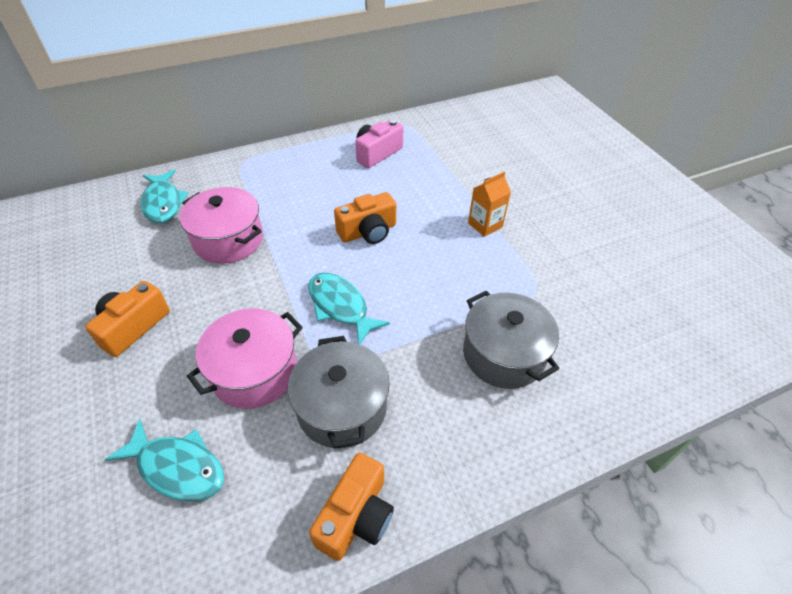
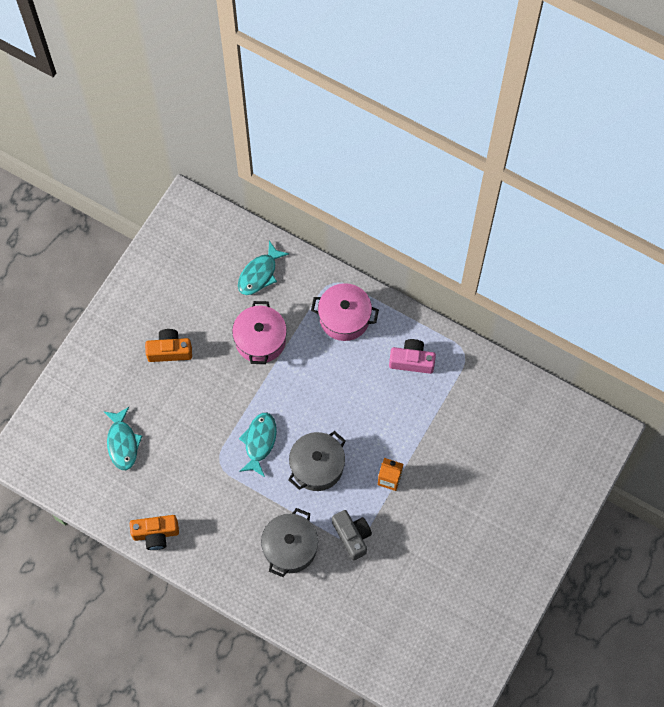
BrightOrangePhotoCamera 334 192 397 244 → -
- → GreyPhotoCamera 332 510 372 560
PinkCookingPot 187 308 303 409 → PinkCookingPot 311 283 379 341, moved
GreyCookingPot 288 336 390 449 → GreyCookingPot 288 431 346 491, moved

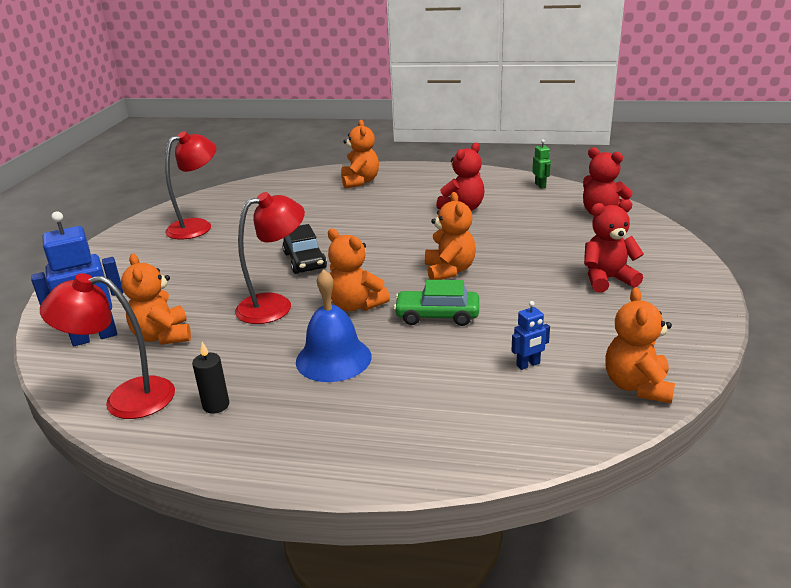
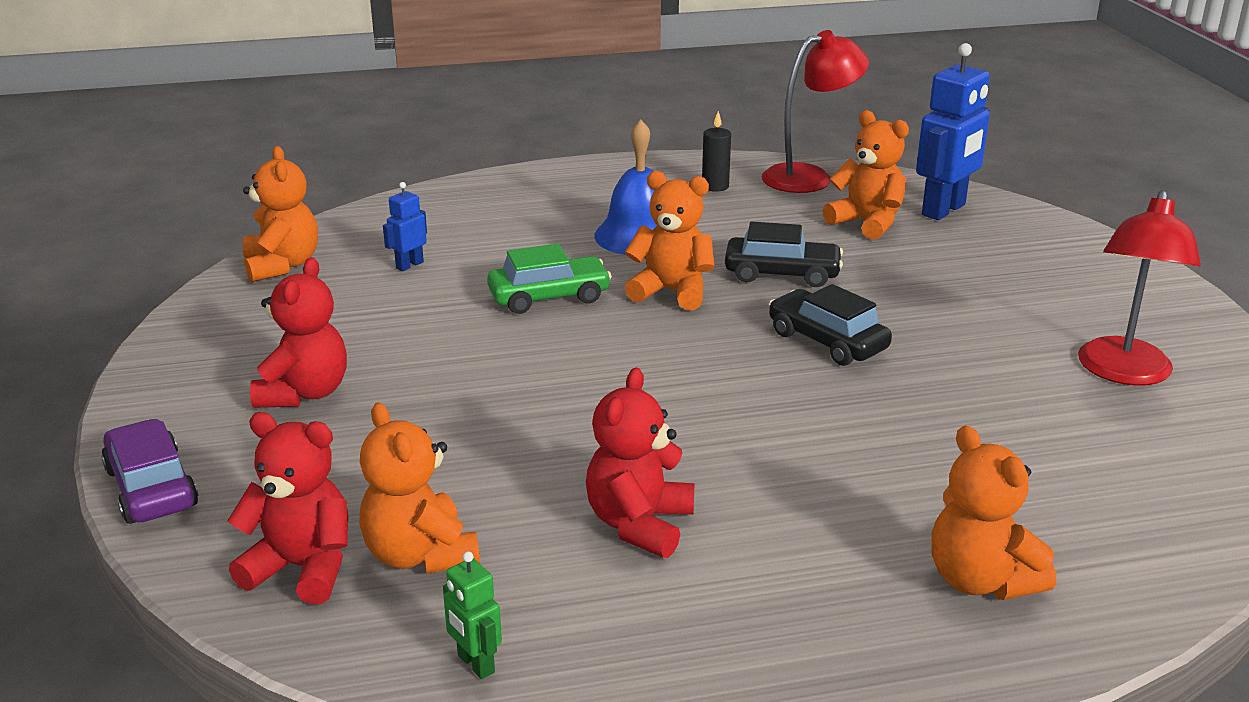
- → PurpleAutomobile 101 419 198 524
BrightOrangeTeddy 425 192 476 280 → BrightOrangeTeddy 359 403 480 574, moved
RedReadingLamp 235 192 305 324 → BlackAutomobile 725 222 843 287
RedTeddy 584 199 644 292 → RedTeddy 250 257 347 408, 45 degrees counterclockwise

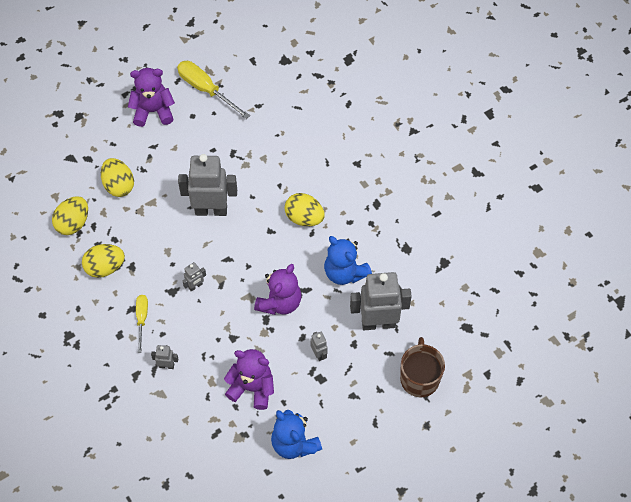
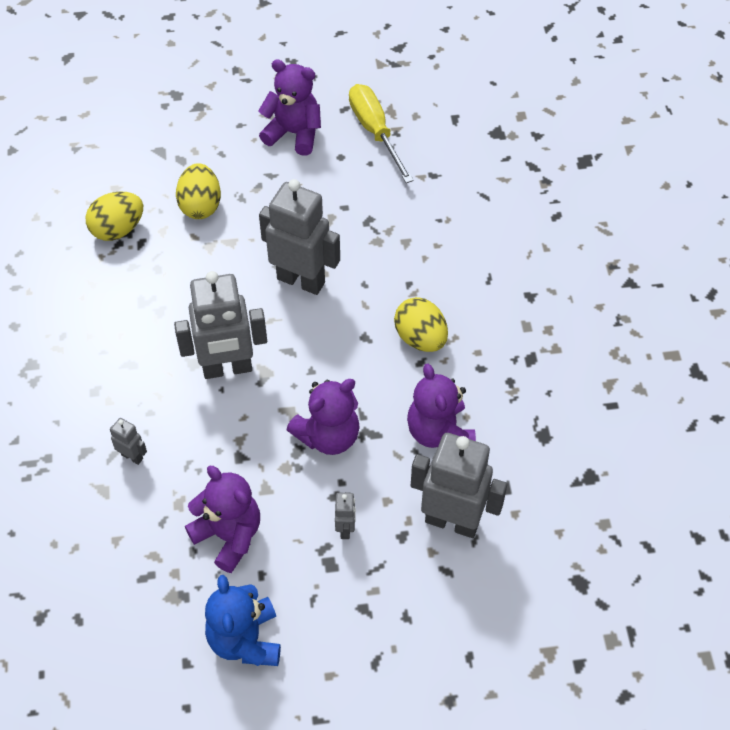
GoldenEggShape 82 244 125 278 → -
GoldenHandScrewdriver 136 295 148 353 → -
RussetCoffeeMug 400 337 445 397 → -
BlueTeddy 324 236 372 285 → PurpleTeddy 407 364 476 448
GreyRobot 182 262 206 292 → GreyRobot 174 271 267 379, x2.29

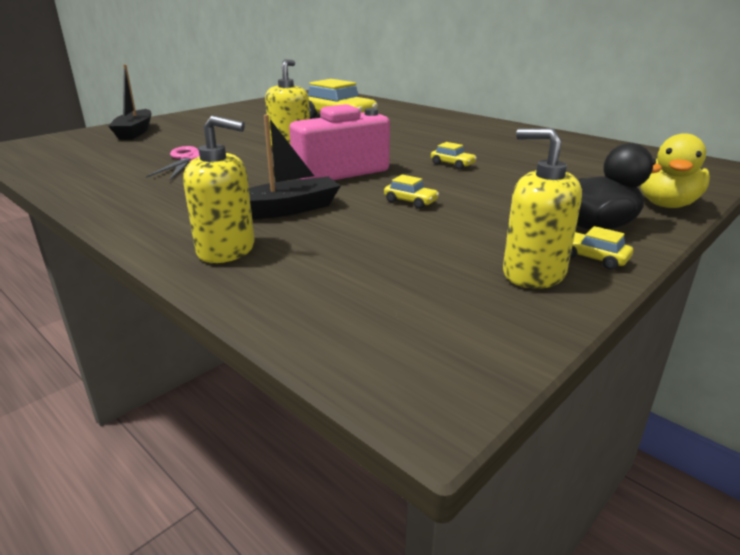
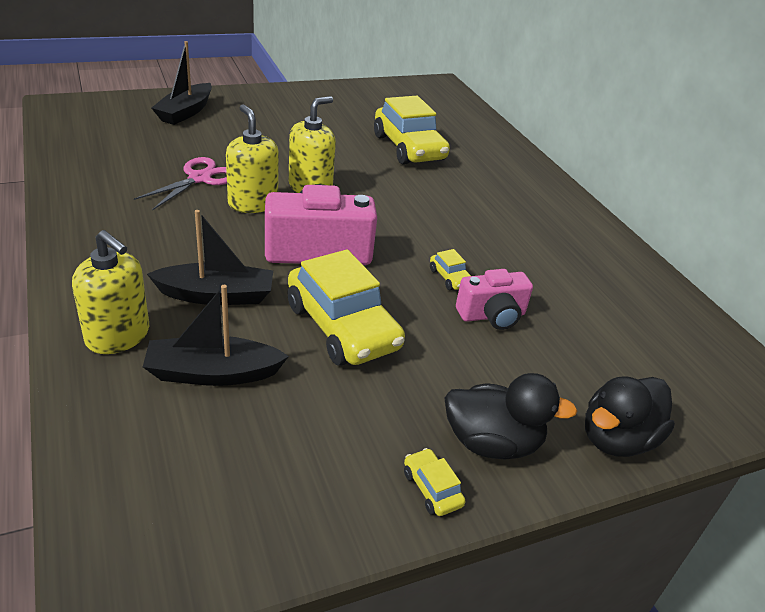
- → BlackBoat 143 285 289 386
- → PinkPhotoCamera 456 269 533 330
GoldenSoapPump 503 128 582 289 → GoldenSoapPump 226 104 279 213, moved
GoldenDuck 639 133 710 208 → BlackDuck 585 377 675 457
GoldenAutomobile 384 175 439 209 → GoldenAutomobile 288 249 405 366, x2.38

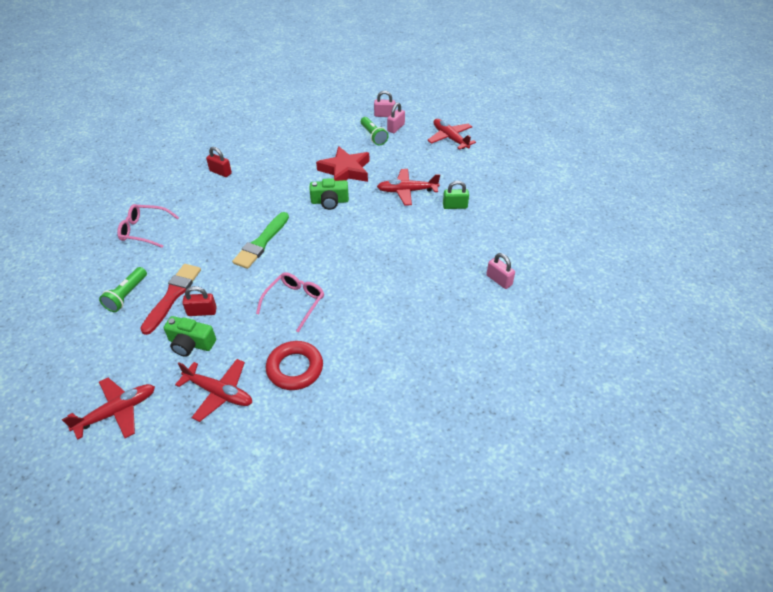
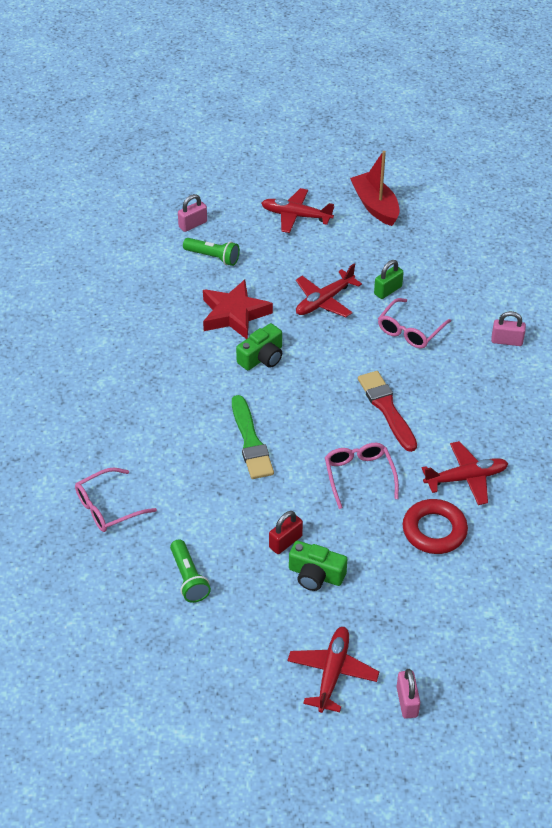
RedSmallLock 206 147 232 177 → -
- → RedBoat 350 151 399 226
- → PinkEyeglasses 378 298 451 349
RedPaintBrush 140 264 201 335 → RedPaintBrush 358 371 417 452, moved
RedToyPlane 175 359 252 422 → RedToyPlane 422 441 508 505, moved
PinkSmallLock 387 102 405 133 → PinkSmallLock 397 669 420 719, moved
GreenPhotoCamera 164 316 216 357 → GreenPhotoCamera 289 541 347 591, 45 degrees clockwise

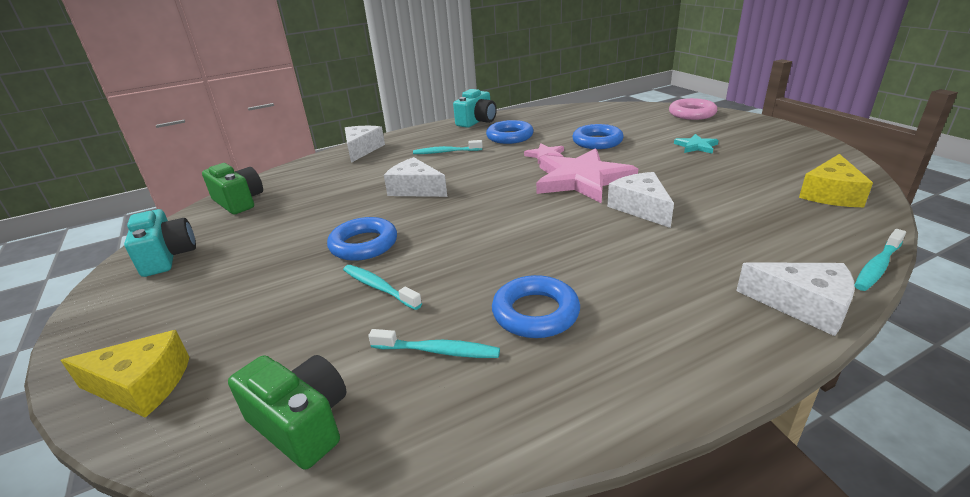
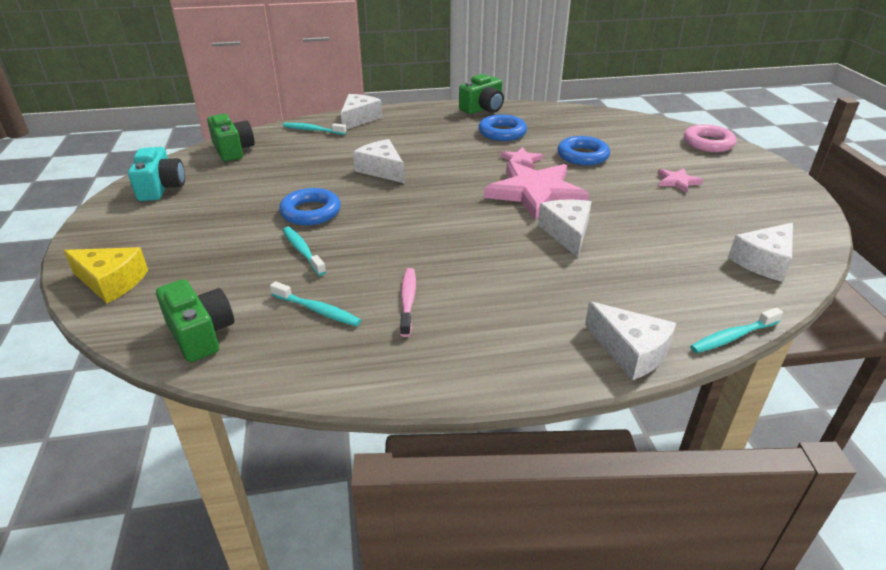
AquaToothBrush 413 140 483 154 → AquaToothBrush 283 123 347 135, moved
BlueTorus 492 275 580 338 → PinkToothBrush 400 268 416 337
AquaPhotoCamera 453 89 497 128 → GreenPhotoCamera 459 74 504 114
AquaFivePointedStar 674 134 719 154 → PinkFivePointedStar 657 168 703 193
GoldenPieceOfCheese 799 154 873 207 → SnowWhitePieceOfCheese 728 222 793 282

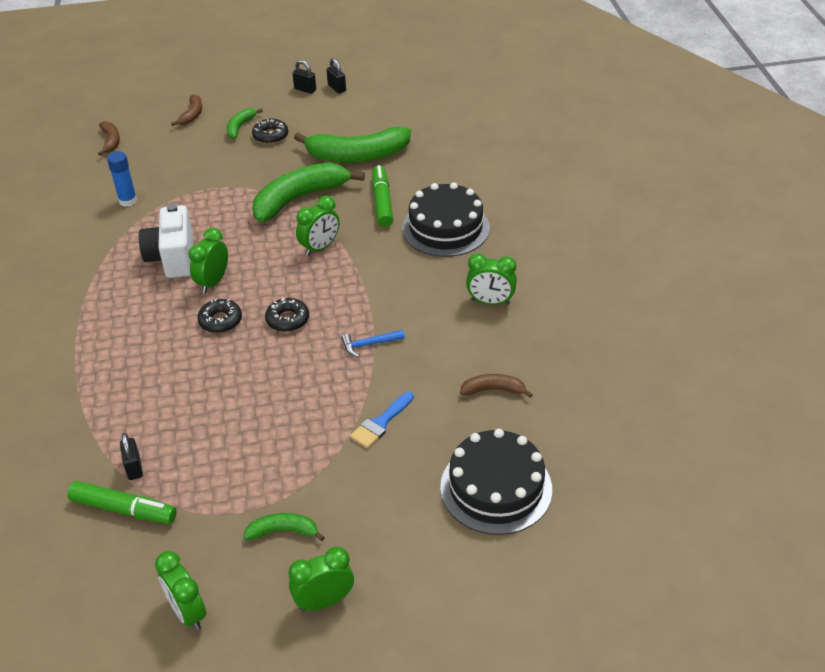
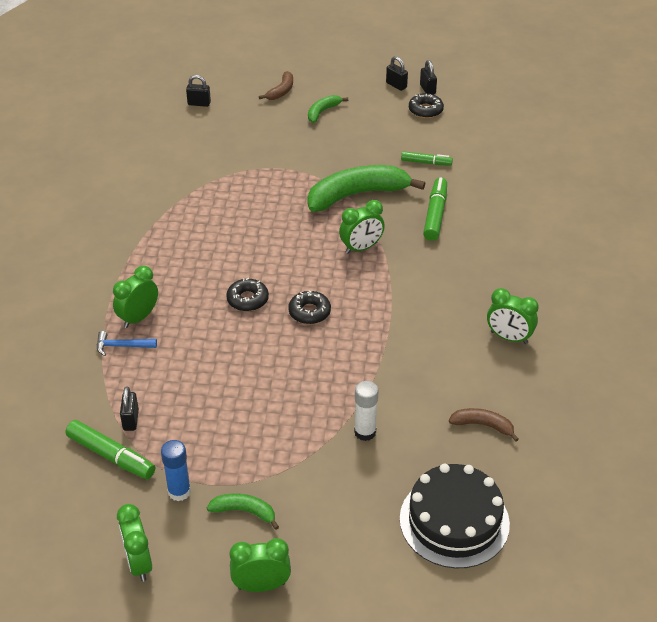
SnowWhitePhotoCamera 139 204 193 278 → -
BlackCake 402 182 490 257 → -
BlueStickOfGlue 107 151 137 207 → BlueStickOfGlue 161 440 191 501, moved
GreenBedsideClock 189 228 228 293 → GreenBedsideClock 113 266 158 328, moved
BlackDonut 252 119 288 144 → BlackDonut 409 93 444 118, moved
BlueCarpenter'sHammer 341 330 405 357 → BlueCarpenter'sHammer 97 331 157 356, moved
RussetBanana 98 121 120 156 → BlackSmallLock 186 75 211 107
GreenBanana 294 127 411 163 → GreenMarker 401 151 453 166
BluePaintBrush 350 392 414 448 → SnowWhiteStickOfGlue 354 381 379 441

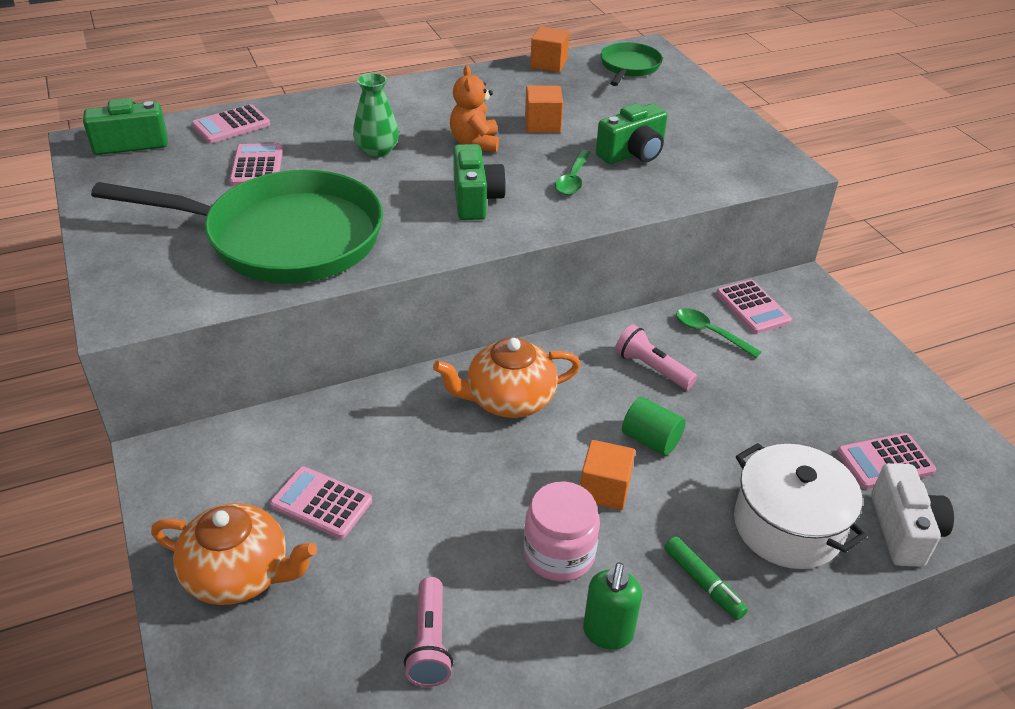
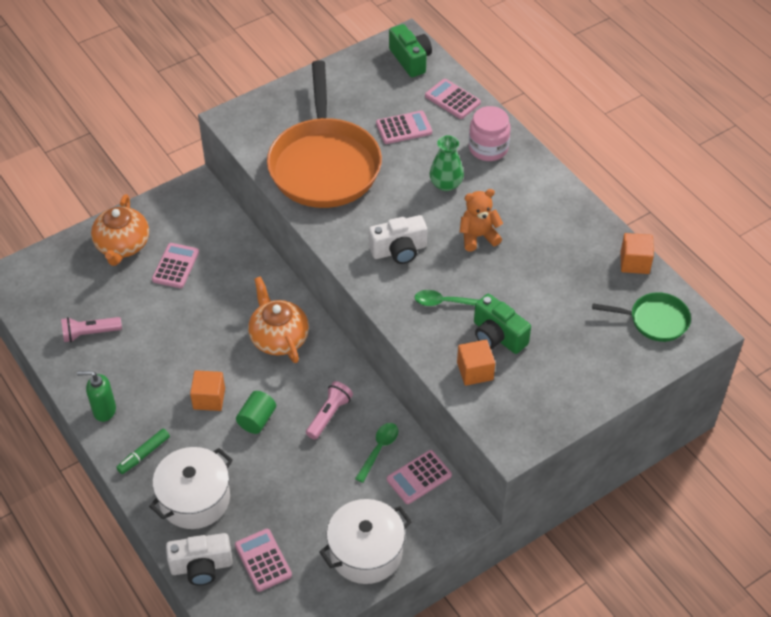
- → SnowWhiteCookingPot 319 499 412 584
PinkPreserveJar 524 481 600 581 → PinkPreserveJar 469 106 511 161, moved
BrightOrangeBlock 525 85 563 133 → BrightOrangeBlock 457 340 495 386, moved
GreenFryingPan 91 170 383 283 → BrightOrangeFryingPan 267 60 382 208
GreenPhotoCamera 453 144 506 220 → SnowWhitePhotoCamera 369 215 427 264

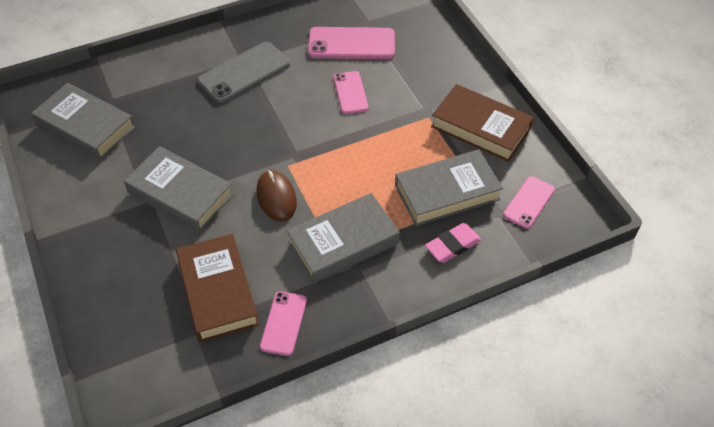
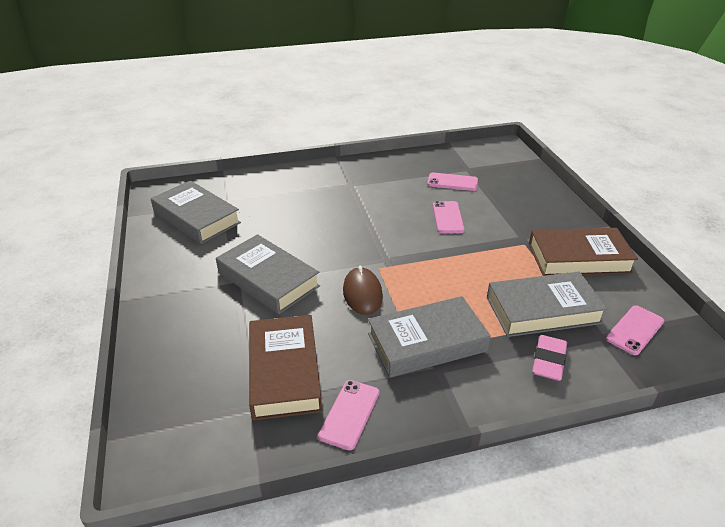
GreySmartphone 197 42 290 104 → -
PinkPencilEraser 425 223 482 263 → PinkPencilEraser 532 335 567 381, 45 degrees counterclockwise
RussetBook 431 84 534 162 → RussetBook 529 228 638 276, 45 degrees counterclockwise
PinkSmartphone 308 27 395 59 → PinkSmartphone 427 173 478 191, x0.61

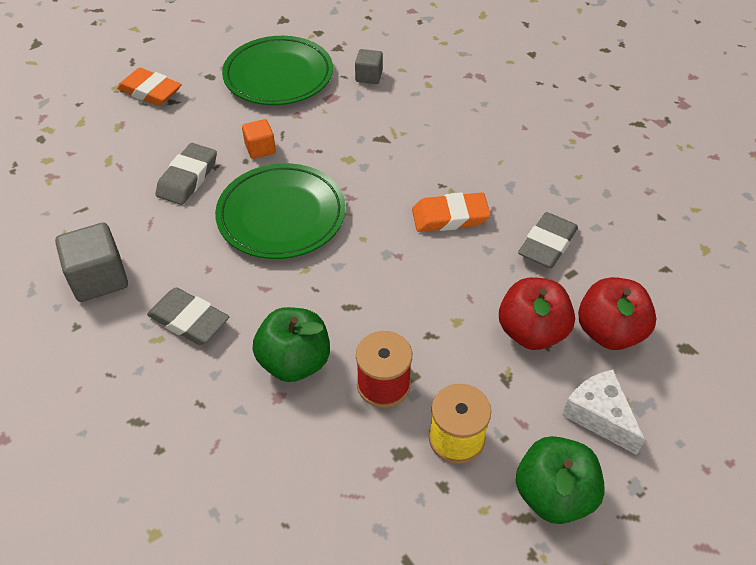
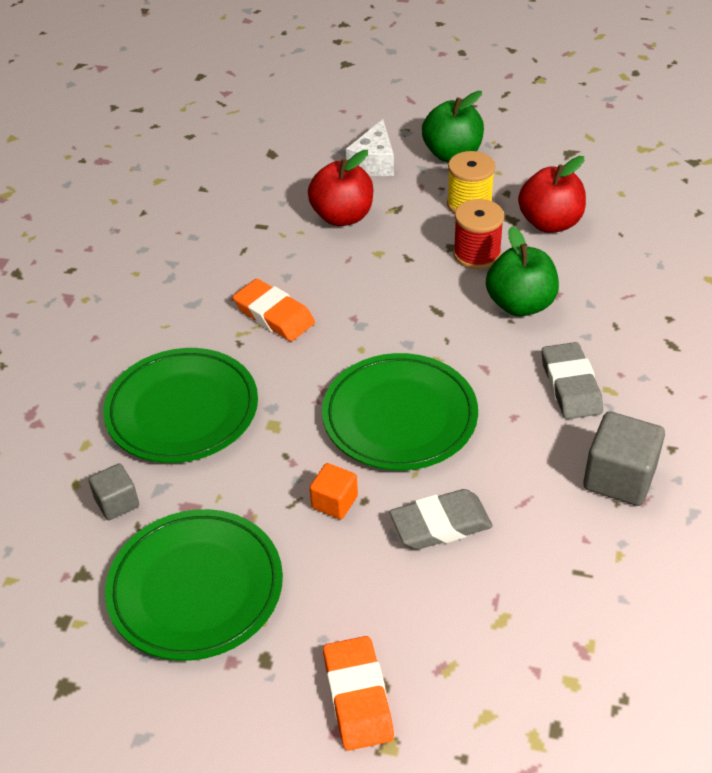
GreyPencilEraser 518 212 578 268 → -
- → GreenDinnerPlate 103 348 258 463
RedToyApple 578 277 656 350 → RedToyApple 518 156 586 233, moved

